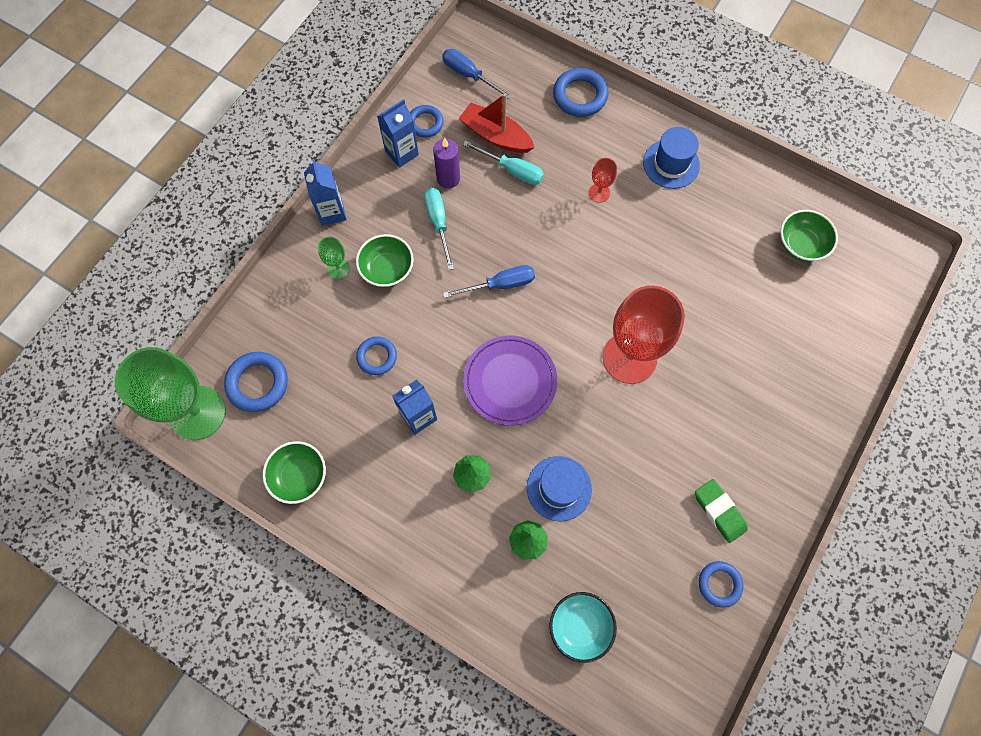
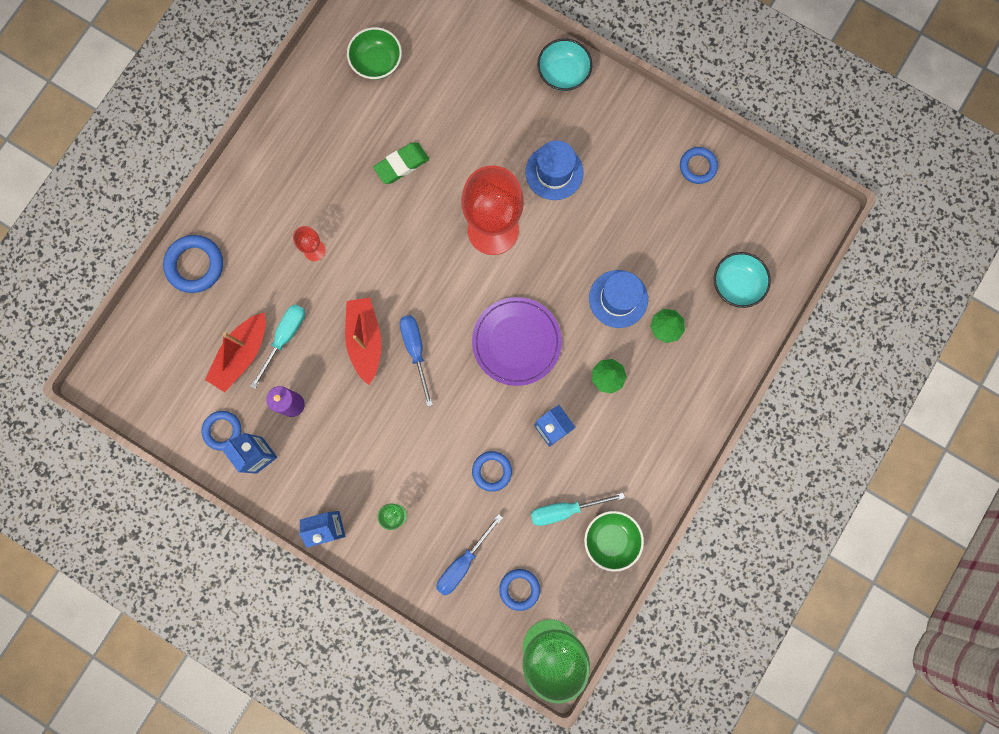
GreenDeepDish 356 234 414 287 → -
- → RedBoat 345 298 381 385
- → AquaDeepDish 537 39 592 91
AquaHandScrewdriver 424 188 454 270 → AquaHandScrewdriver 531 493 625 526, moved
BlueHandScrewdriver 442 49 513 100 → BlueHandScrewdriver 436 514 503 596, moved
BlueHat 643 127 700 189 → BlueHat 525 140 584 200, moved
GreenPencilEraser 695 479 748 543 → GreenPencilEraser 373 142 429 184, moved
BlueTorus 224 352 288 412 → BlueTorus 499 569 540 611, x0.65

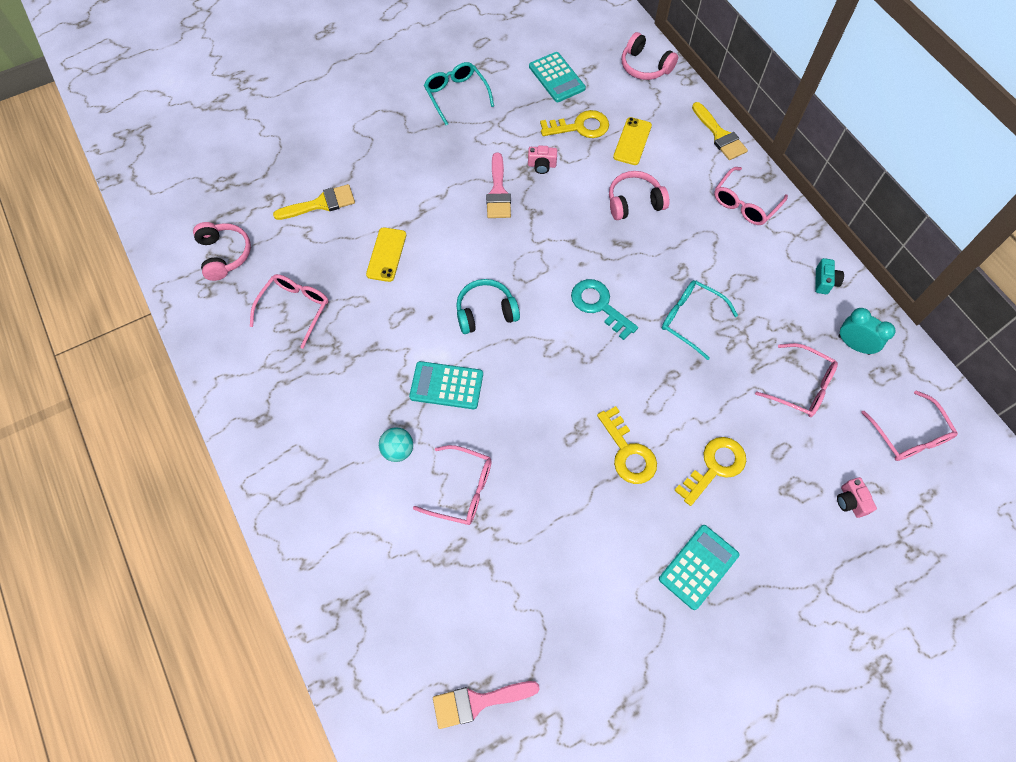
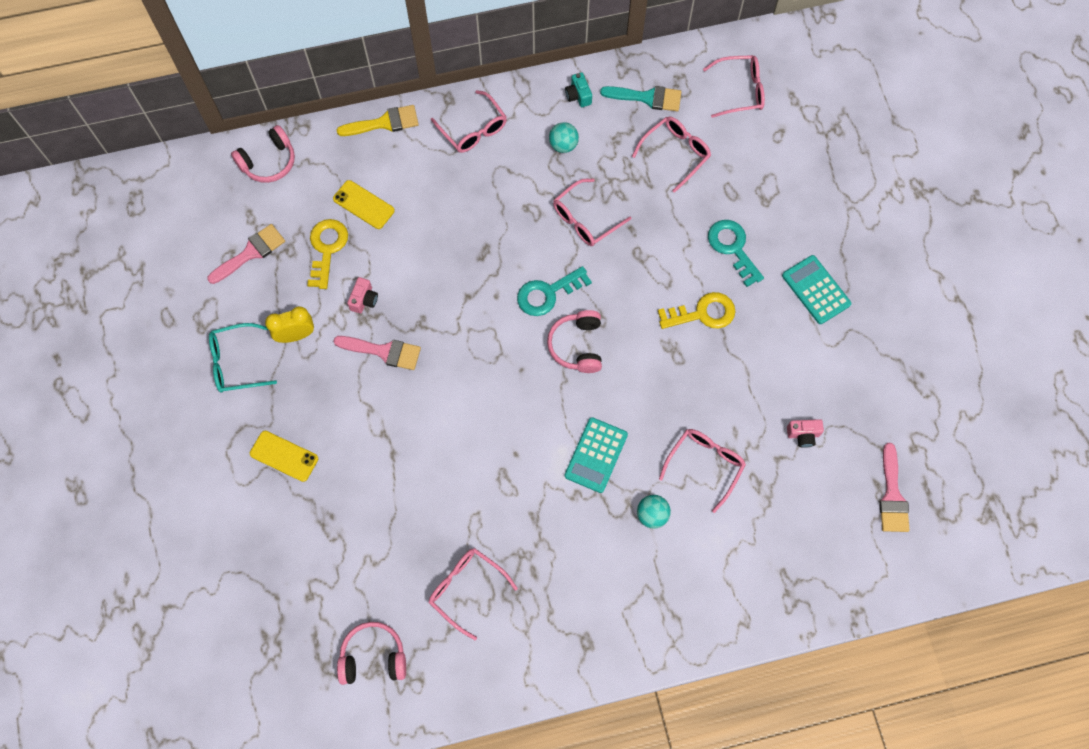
GoldenPaintBrush 273 184 355 220 → -
AquaOverEarHeadphones 456 279 520 334 → -
- → GoldenBedsideClock 265 306 314 343
- → AquaSphere 549 122 579 153
GoldenSmartphone 366 227 406 282 → GoldenSmartphone 250 431 318 482, moved
PinkOverEarHeadphones 609 171 669 220 → PinkOverEarHeadphones 547 310 602 373, moved
PinkPhotoCamera 837 477 877 518 → PinkPhotoCamera 787 419 824 448, moved
AquaCalculator 529 52 586 102 → PinkPaintBrush 207 224 285 284
AquaBedsideClock 838 308 896 355 → AquaPaintBrush 600 86 681 111
AquaEyeglasses 662 280 738 360 → PinkEyeglasses 553 179 631 246
GoldenDoorKey 674 437 746 506 → AquaDoorKey 708 220 764 287
AquaPhotoCamera 815 258 844 294 → AquaPhotoCamera 565 72 592 107, 135 degrees counterclockwise

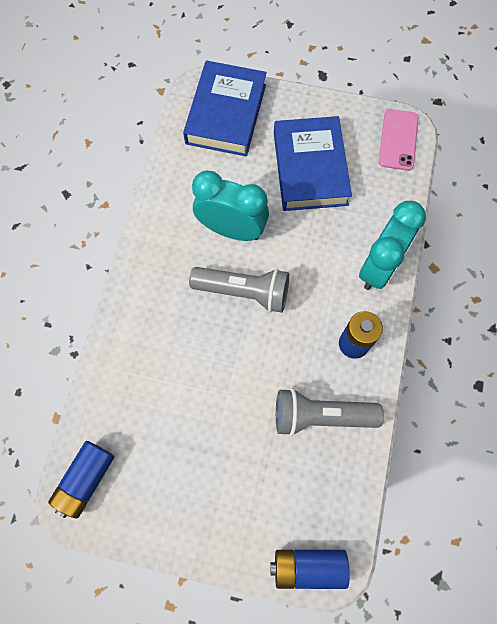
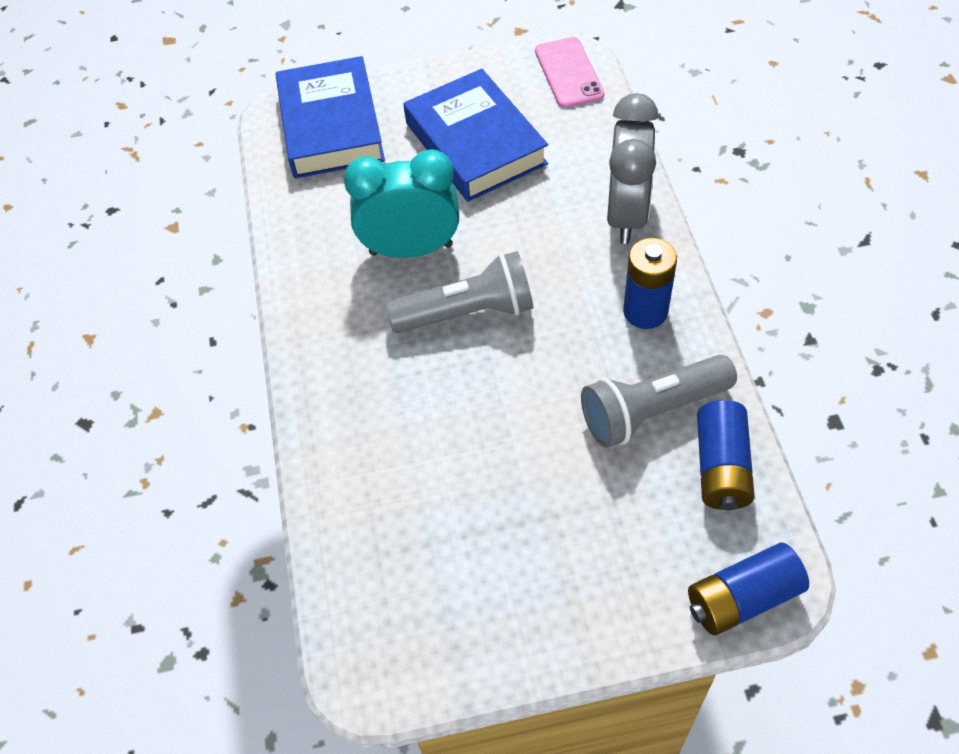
BlueAaBattery 48 441 114 518 → BlueAaBattery 697 400 755 510, moved
AquaBedsideClock 359 201 426 290 → GreyBedsideClock 607 93 658 244

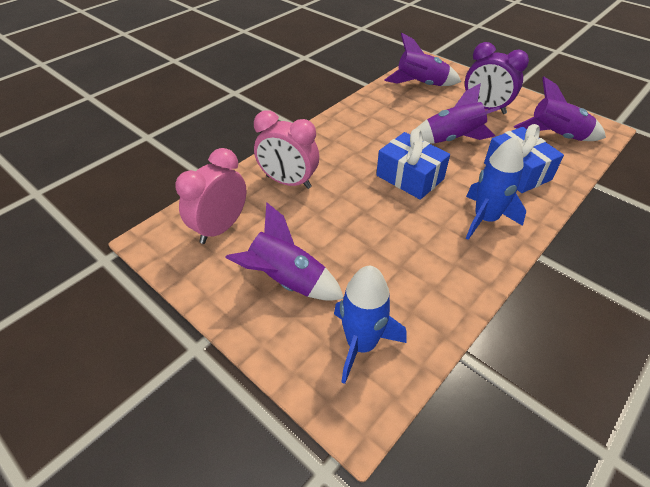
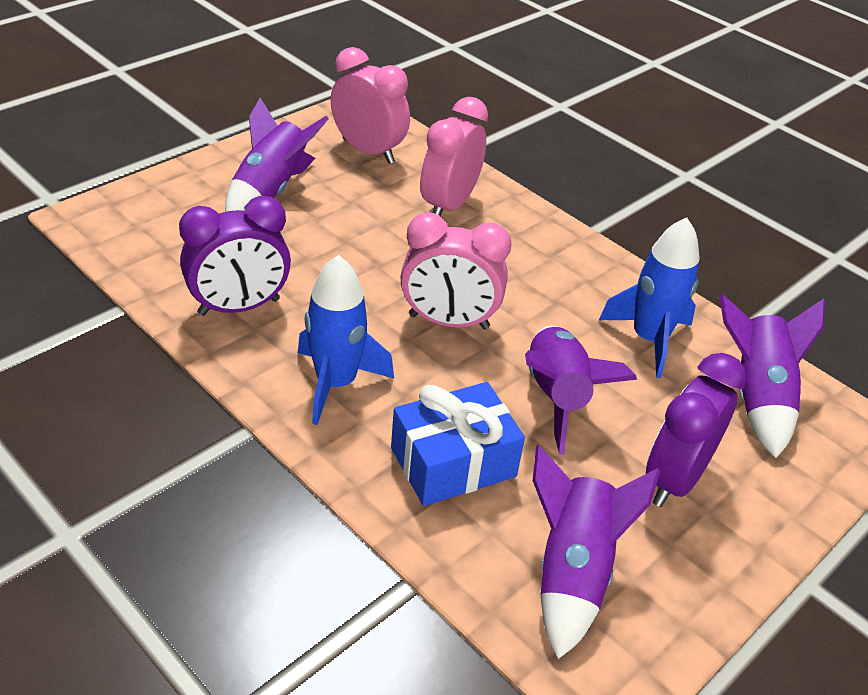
- → PurpleBedsideClock 179 196 291 316
BlueRocket 334 266 406 384 → BlueRocket 599 217 700 378, moved
BlueGift 376 129 450 200 → PinkBedsideClock 400 212 511 329

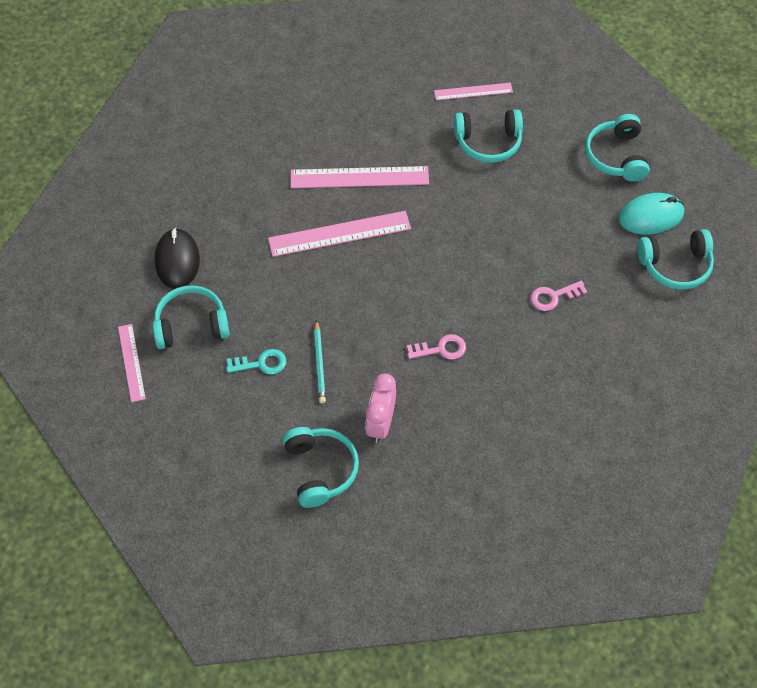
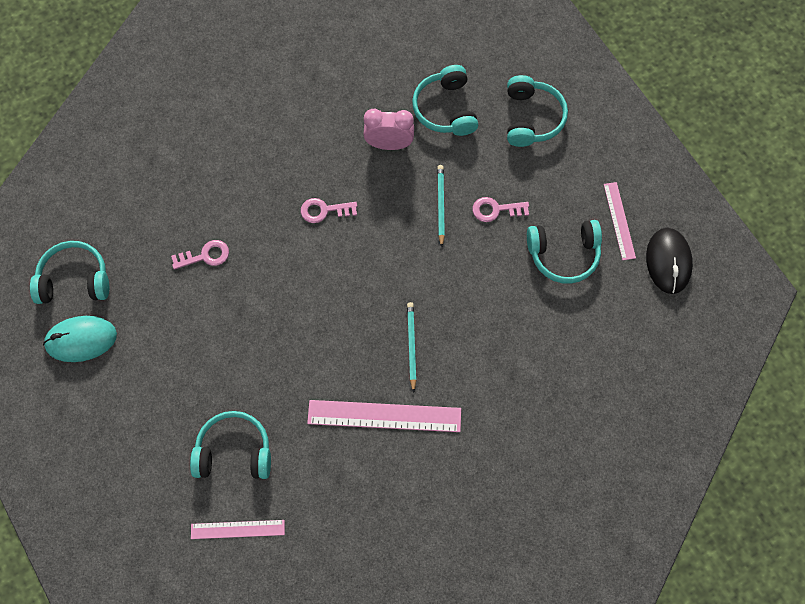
BlackMouse 155 228 200 289 → BlackMouse 646 228 693 294, moved
AquaOverEarHeadphones 585 114 650 182 → AquaOverEarHeadphones 507 75 568 147, moved
PinkMeasuringStick 268 211 411 257 → AquaLeadPencil 407 302 416 393
AquaDoorKey 227 349 286 374 → PinkDoorKey 472 197 529 222
PinkBedsideClock 365 373 396 443 → PinkBedsideClock 363 109 414 150, 105 degrees counterclockwise

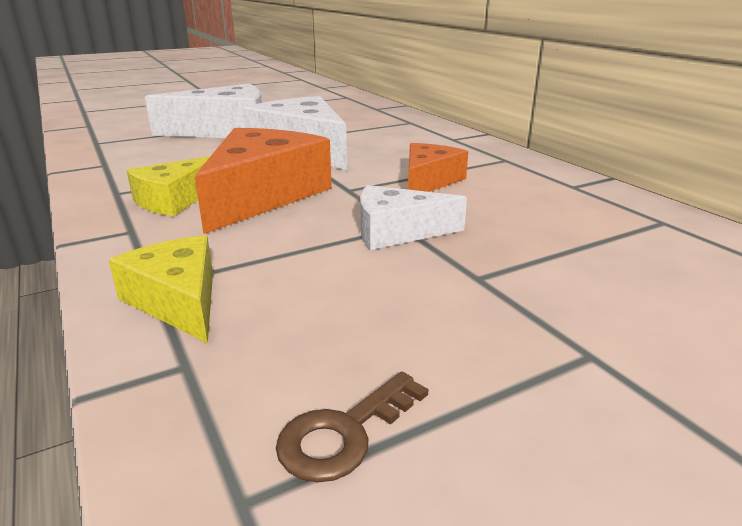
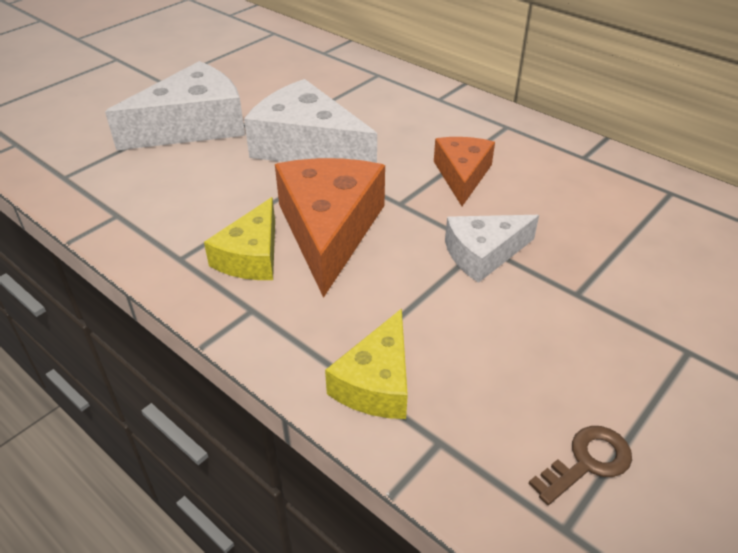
GoldenPieceOfCheese 109 235 213 343 → GoldenPieceOfCheese 325 308 408 419, 105 degrees counterclockwise
RussetDoorKey 276 372 429 482 → RussetDoorKey 529 426 632 505, 150 degrees counterclockwise

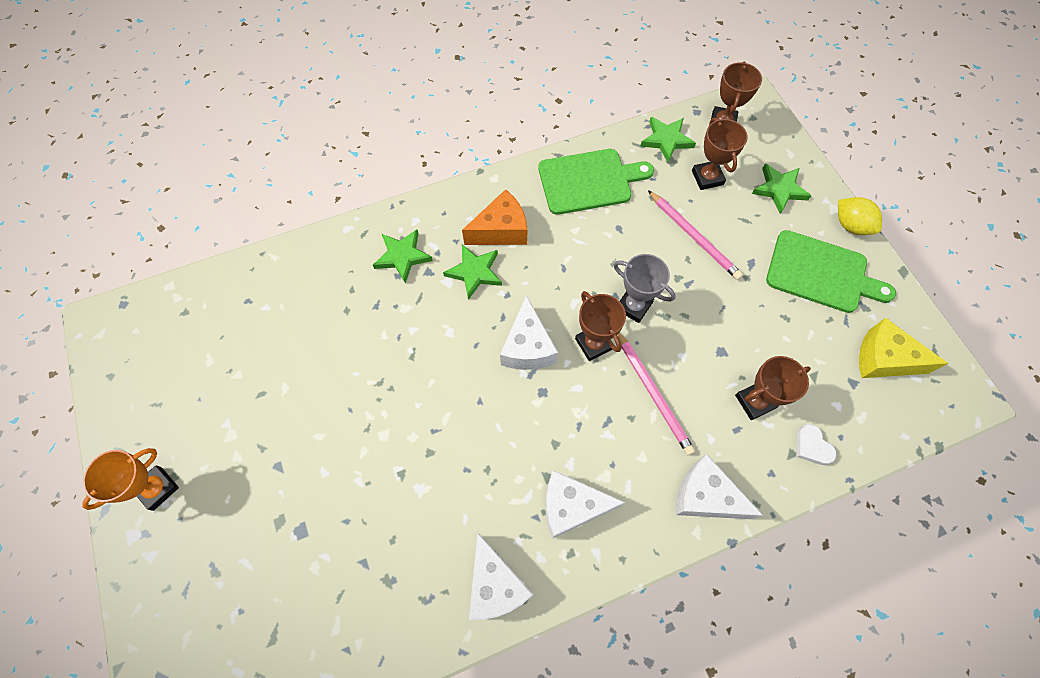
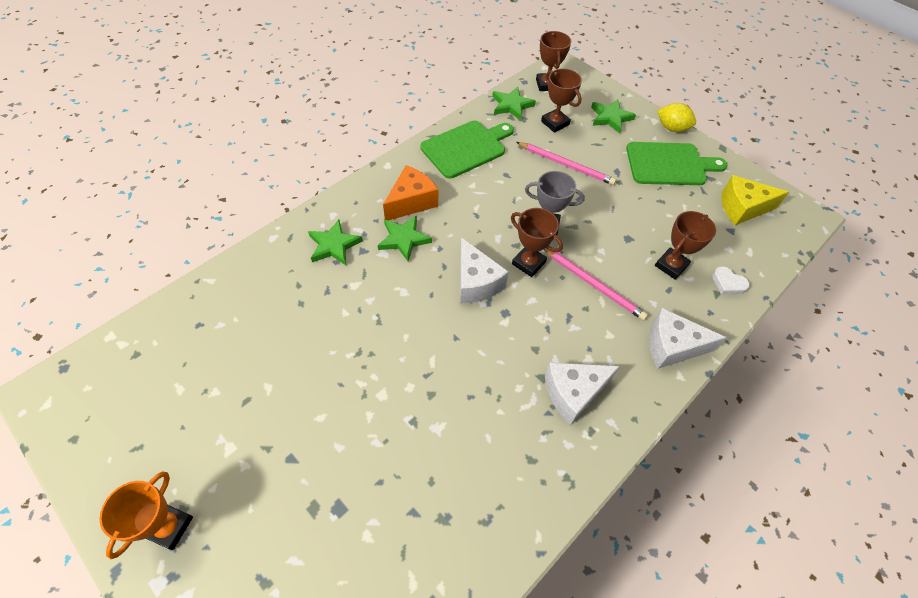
SnowWhitePieceOfCheese 469 533 533 620 → -

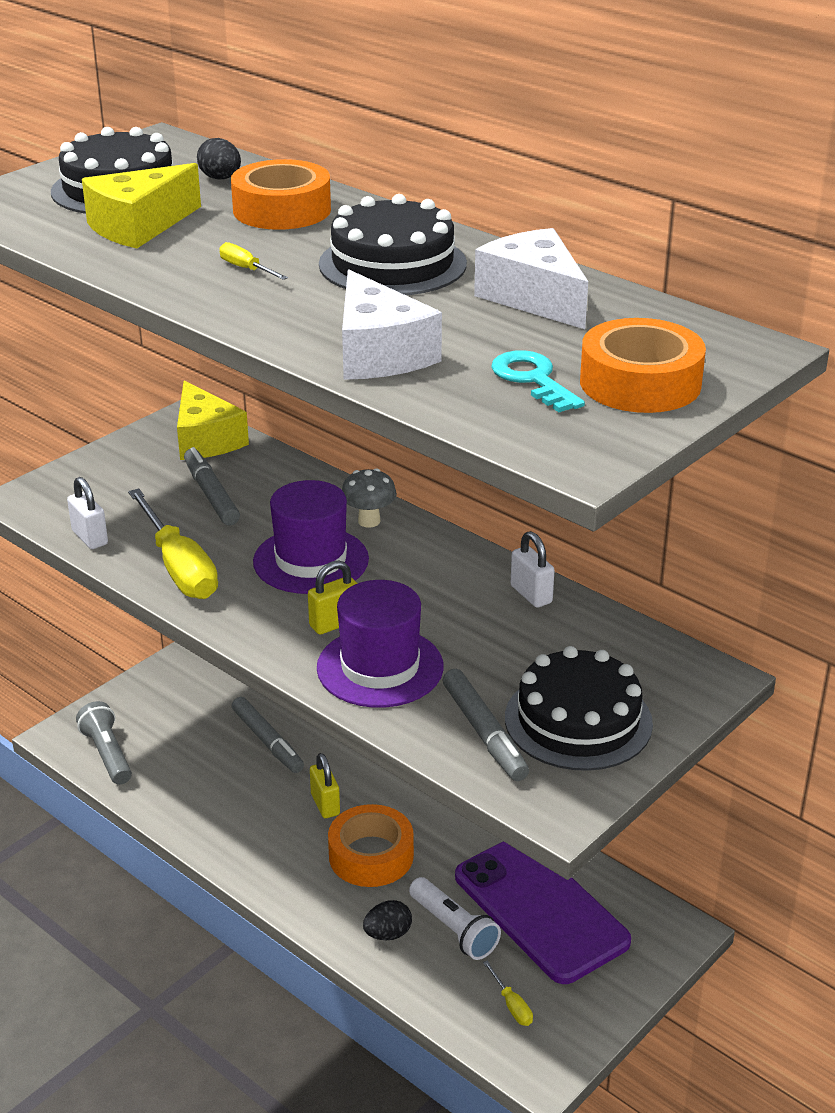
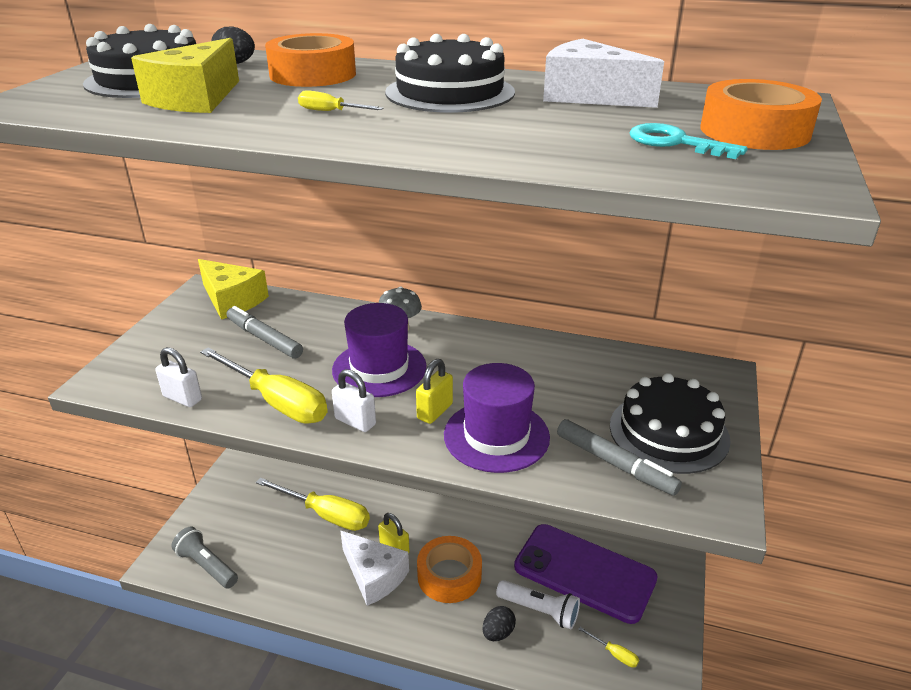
SnowWhitePieceOfCheese 342 270 442 380 → SnowWhitePieceOfCheese 340 531 409 606, moved
SnowWhiteSmallLock 511 531 555 608 → SnowWhiteSmallLock 332 369 376 432, moved
GreyMarker 232 697 304 773 → GoldenHandScrewdriver 256 478 370 531

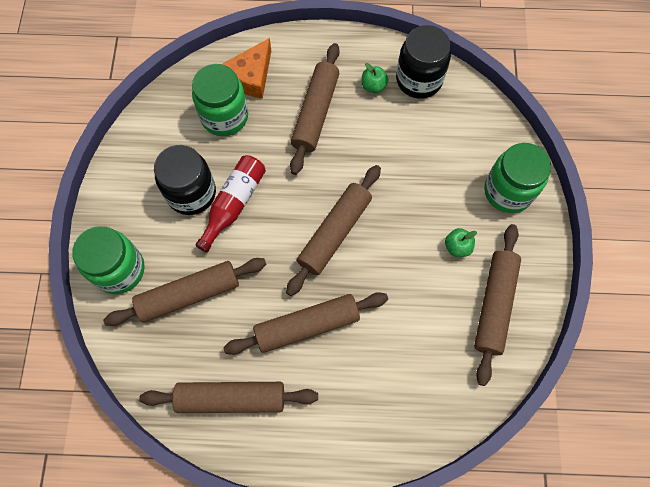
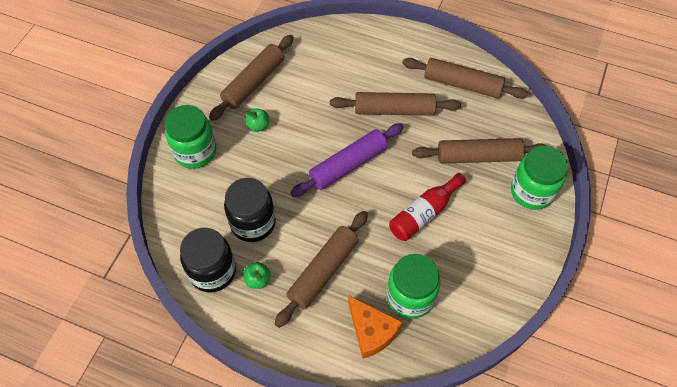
BlackPreserveJar 154 145 216 215 → BlackPreserveJar 224 178 276 242, moved
RussetRollingPin 286 165 381 296 → PurpleRollingPin 291 123 404 197
BrightOrangePieceOfCheese 222 38 271 99 → BrightOrangePieceOfCheese 348 295 403 359, 90 degrees clockwise

